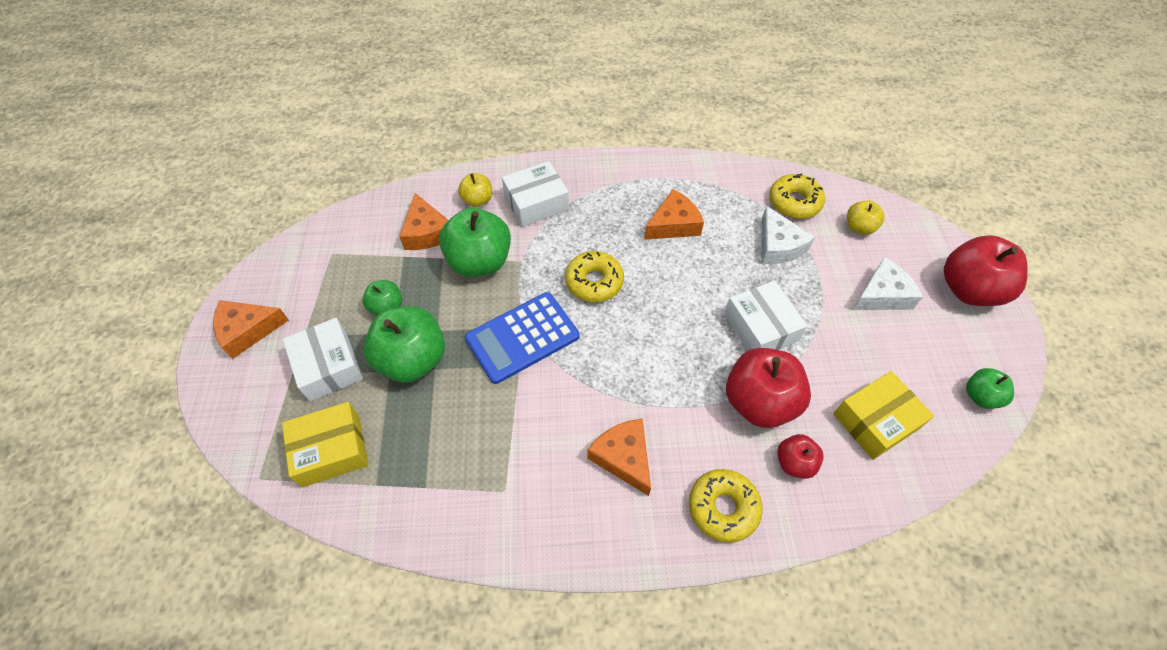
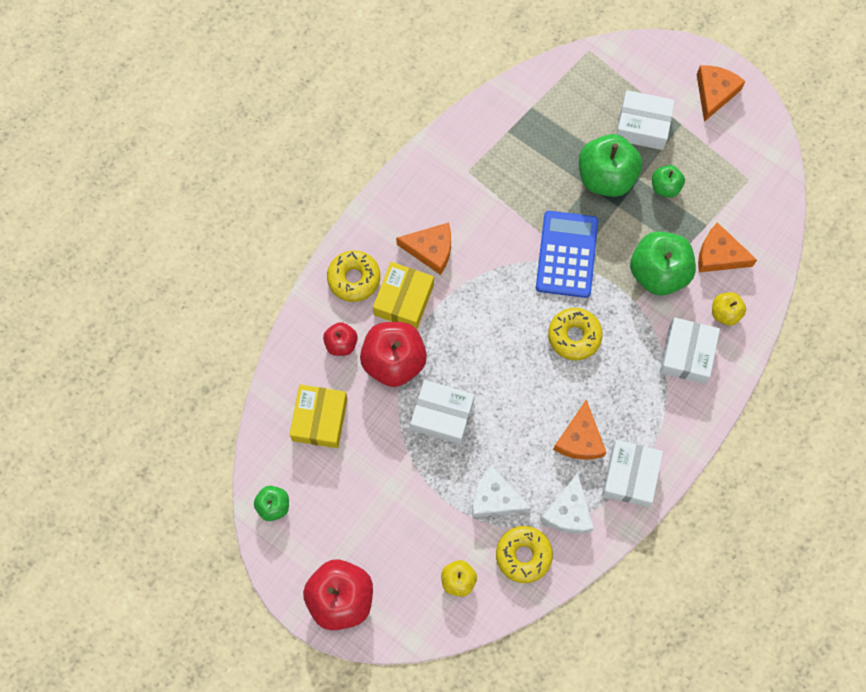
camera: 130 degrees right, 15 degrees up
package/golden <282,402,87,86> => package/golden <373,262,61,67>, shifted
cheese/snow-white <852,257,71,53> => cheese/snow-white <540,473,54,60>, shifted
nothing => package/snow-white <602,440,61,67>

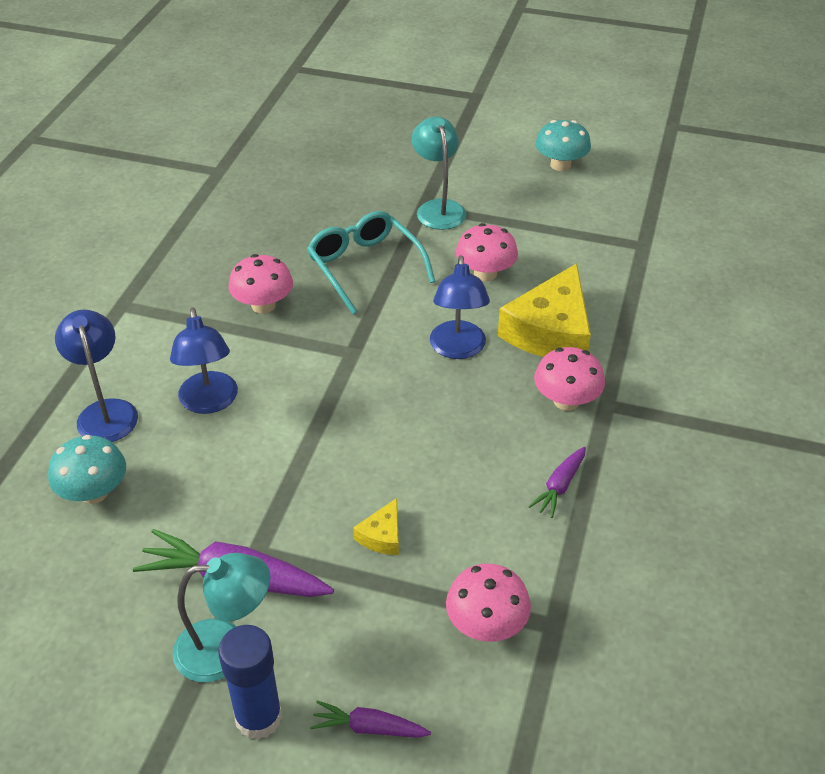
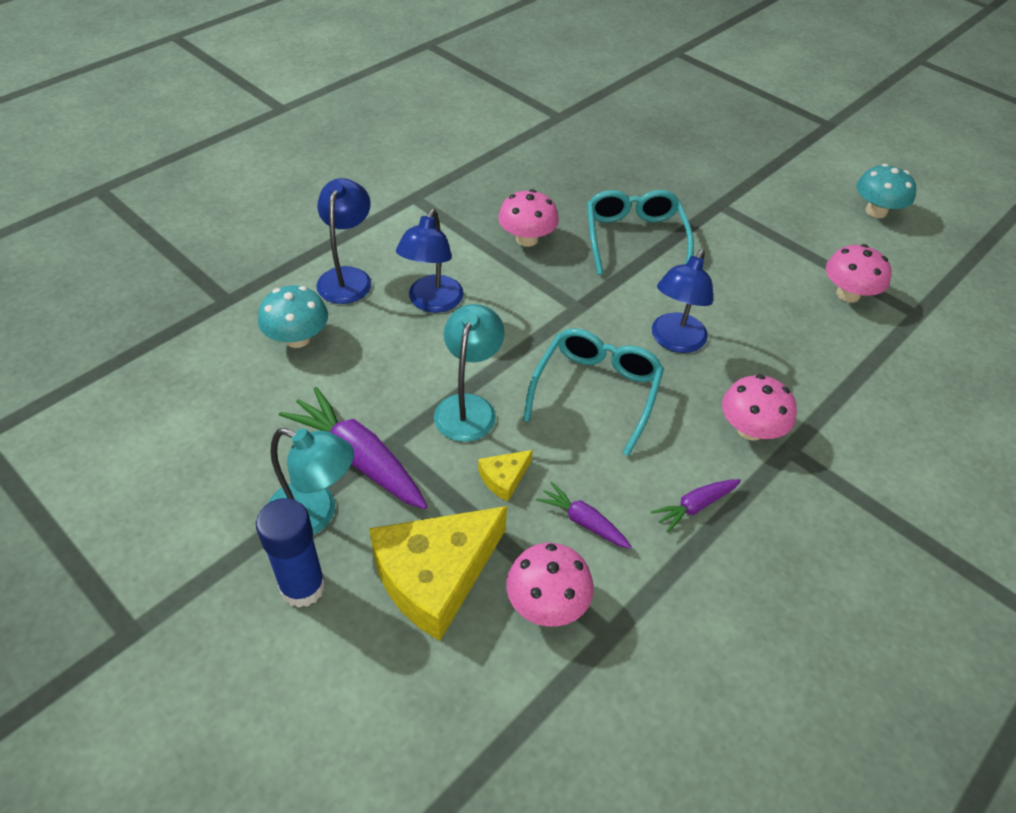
camera: 25 degrees right, 5 degrees up
root vegetable/violet <310,700,121,38> => root vegetable/violet <536,482,96,67>, shifted
reading lamp/teal <411,116,55,114> => reading lamp/teal <434,304,71,138>, shifted
toadstool/rosy <456,223,62,58> => toadstool/rosy <826,244,66,59>, shifted
cheese/golden <498,263,93,94> => cheese/golden <369,506,138,135>, shifted
nothing => spectacles/teal <523,328,141,128>

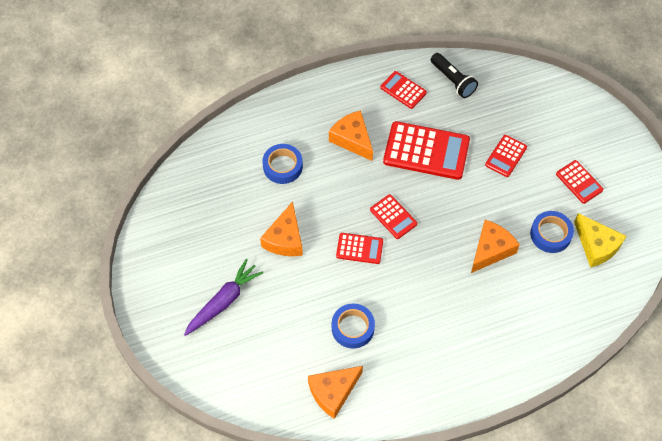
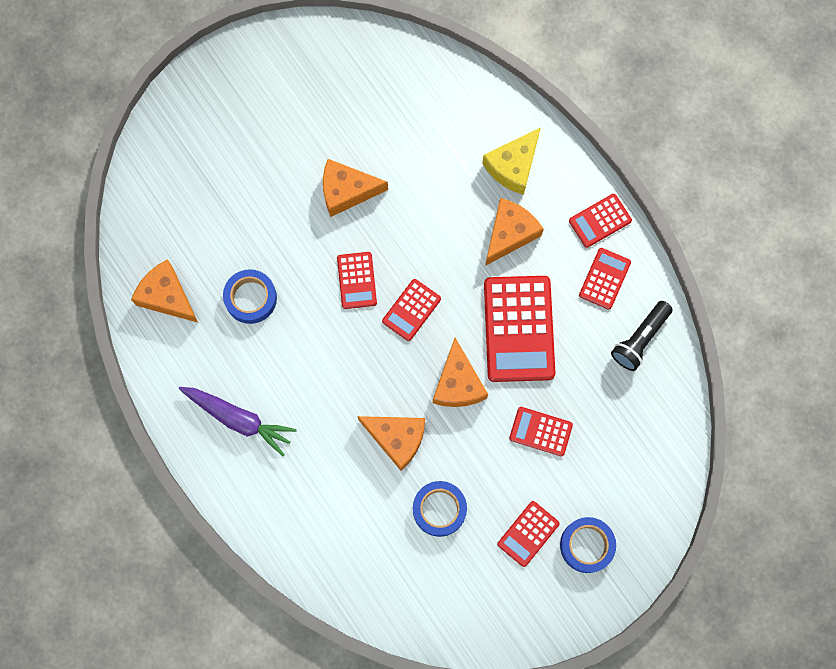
camera: 75 degrees right, 15 degrees up
root vegetable/violet <184,259,79,77> => root vegetable/violet <179,387,118,69>, shifted
roll of tape/blue <263,144,40,40> => roll of tape/blue <560,517,56,56>, shifted
cheese/golden <574,213,52,55> => cheese/golden <482,128,58,67>, shifted
nothing => cheese/bright orange <433,338,55,69>
nothing => calculator/crimson <569,194,63,54>

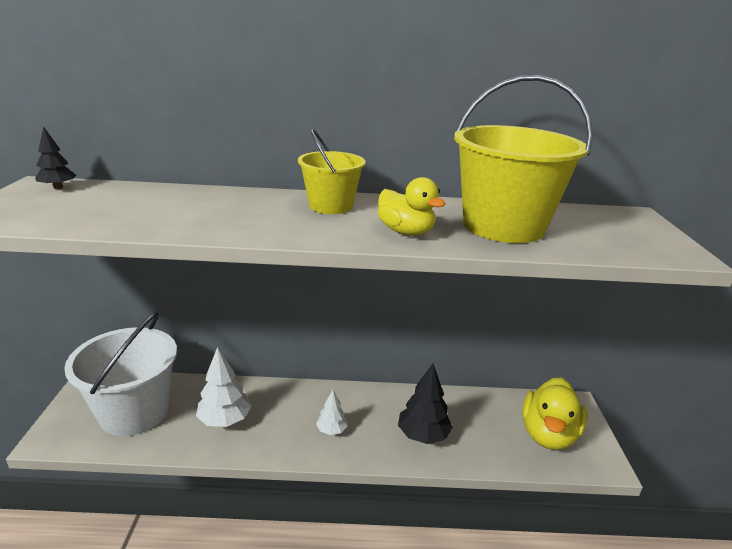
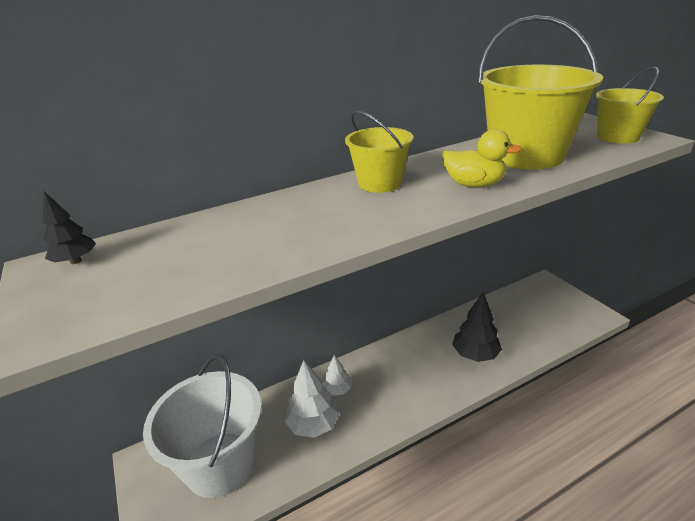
camera: 25 degrees left, 5 degrees up
fir tree/snow-white <316,390,32,45> => fir tree/snow-white <323,355,29,41>, shifted
rubber duck/golden <522,378,65,72> => nothing
nothing => sand bucket/golden <596,66,68,78>

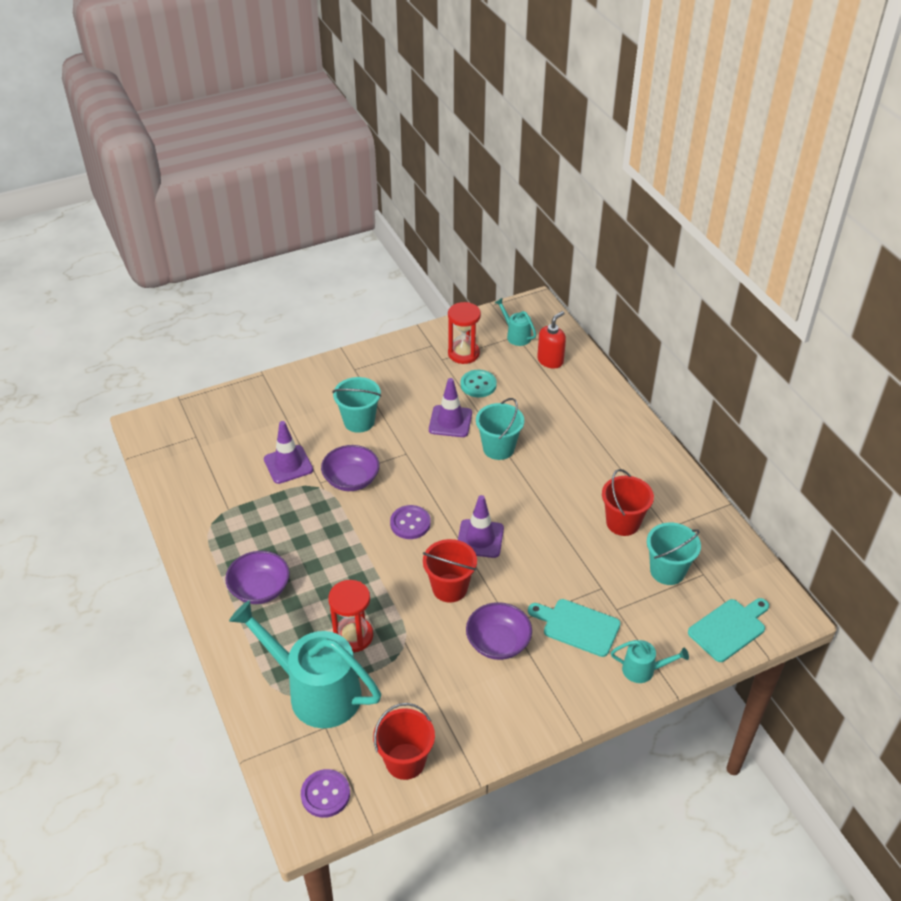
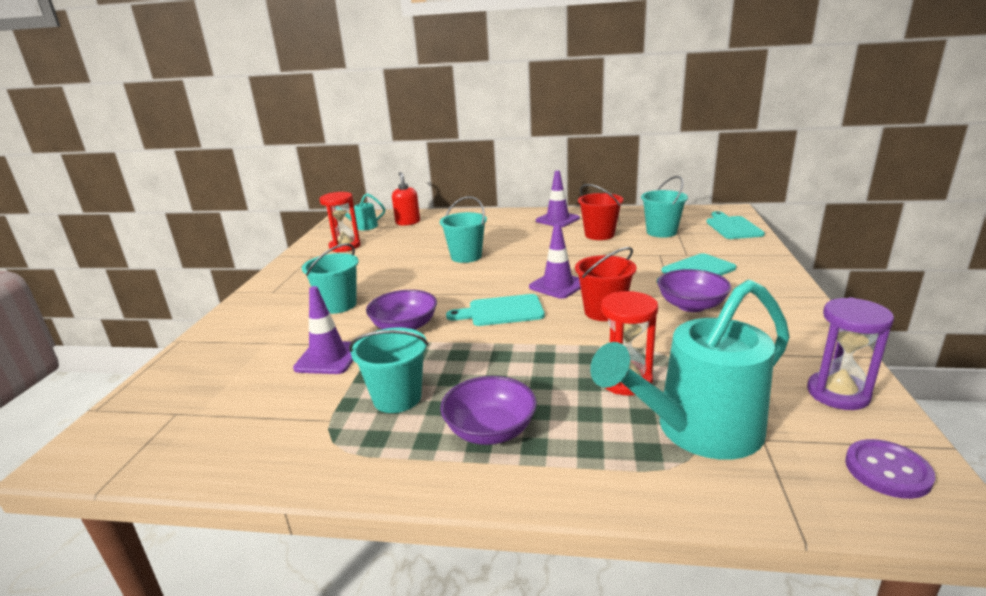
camera: 55 degrees left, 20 degrees down
sand bucket/crimson <373,703,62,77> => hourglass/violet <807,297,87,113>
shirt button/violet <390,505,41,34> => cutting board/teal <446,294,99,32>
safety cone/violet <429,378,43,59> => safety cone/violet <536,171,44,56>, shifted
shirt button/teal <461,370,36,27> => nothing
sprinkling can/teal <611,640,78,43> => nothing
nothing => sand bucket/teal <349,327,79,86>

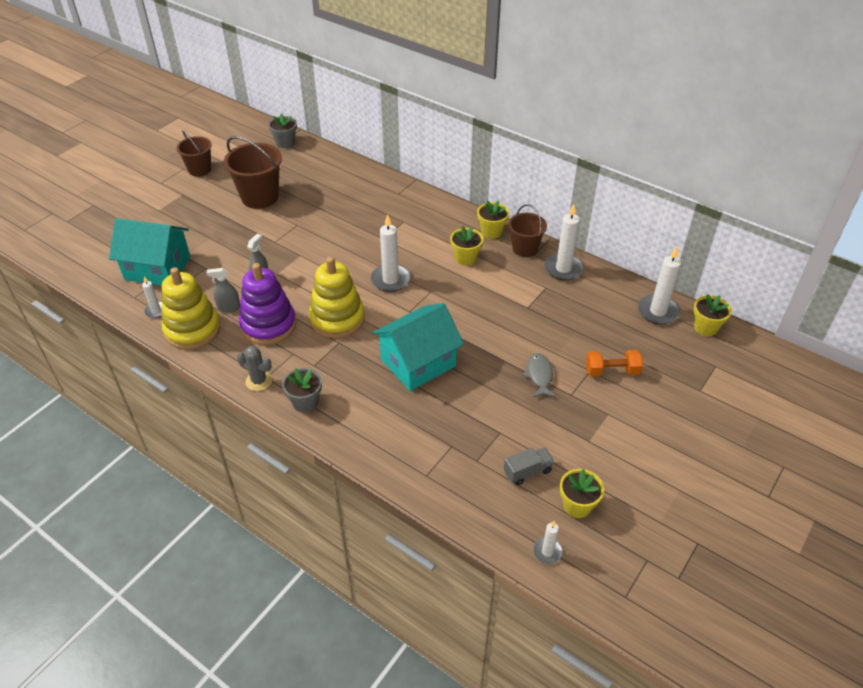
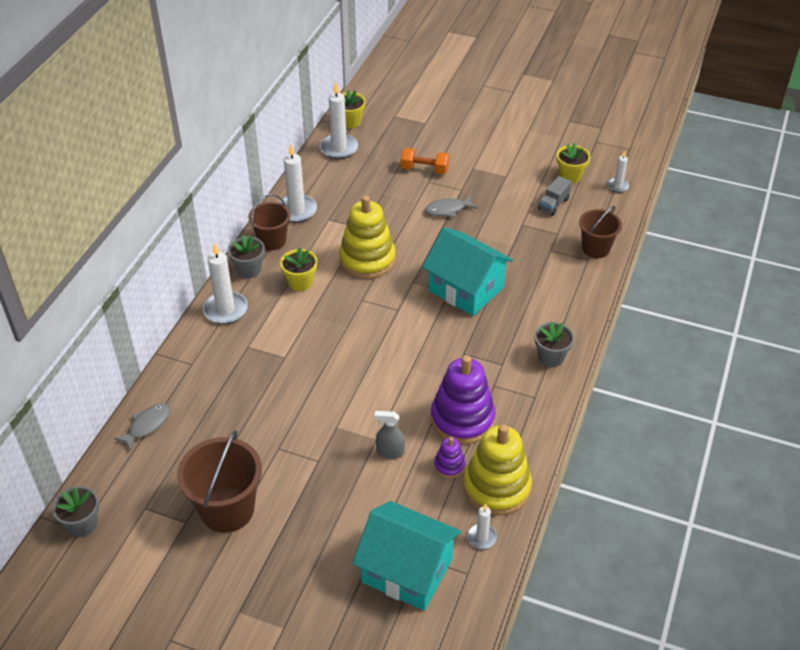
camera: 105 degrees left, 0 degrees up
cottage/teal <109,218,81,68> => cottage/teal <352,501,109,110>, 60 degrees counterclockwise
sand bucket/russet <176,130,36,46> => sand bucket/russet <579,206,43,52>, shifted
spray cleaner/grey <207,268,34,45> => ring stacker/violet <434,437,31,41>
saguaro cactus/grey <237,346,35,45> => nothing
ring stacker/golden <309,257,56,81> => ring stacker/golden <339,195,57,84>, shifted
wax candle/snow-white <371,214,40,78> => wax candle/snow-white <203,242,45,82>, shifted
plant pot/golden <477,200,32,39> => plant pot/grey <228,235,37,43>
toy truck/grey <504,447,50,38> => toy truck/grey <538,176,34,40>, 105 degrees counterclockwise
hand weight/bright orange <586,350,57,26> => hand weight/bright orange <401,148,48,26>, 60 degrees counterclockwise
nothing => toy fish/grey <114,404,56,47>

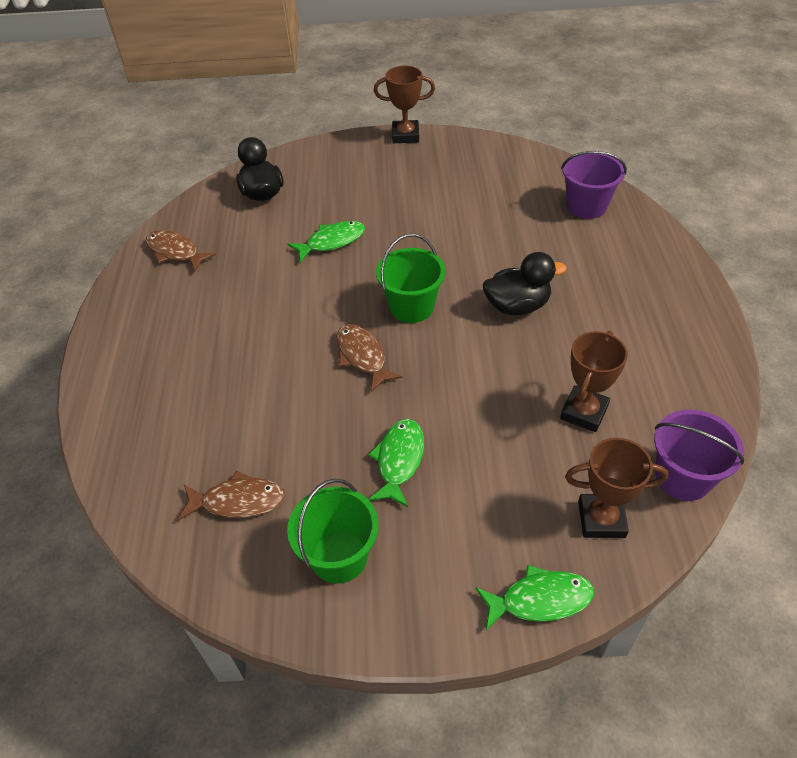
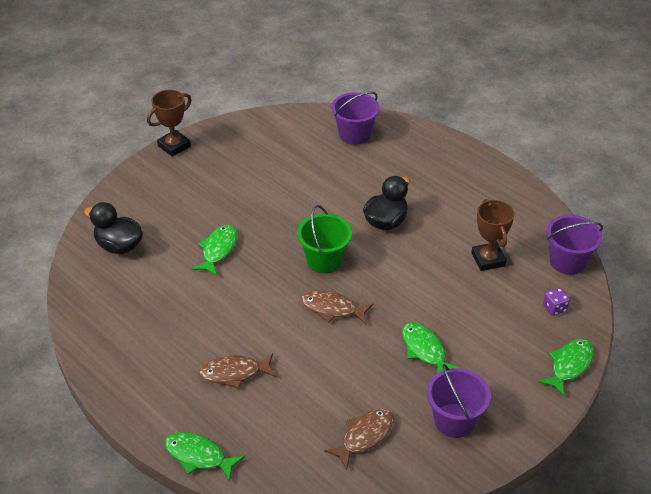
camera: 45 degrees left, 5 degrees down
toy fish/russet <146,230,70,42> => toy fish/russet <199,353,77,36>, shifted
sand bucket/green <287,479,91,104> => sand bucket/violet <427,364,64,74>
trophy/russet <565,438,103,100> => game die/violet <543,288,27,28>
nothing => toy fish/green <165,432,80,50>

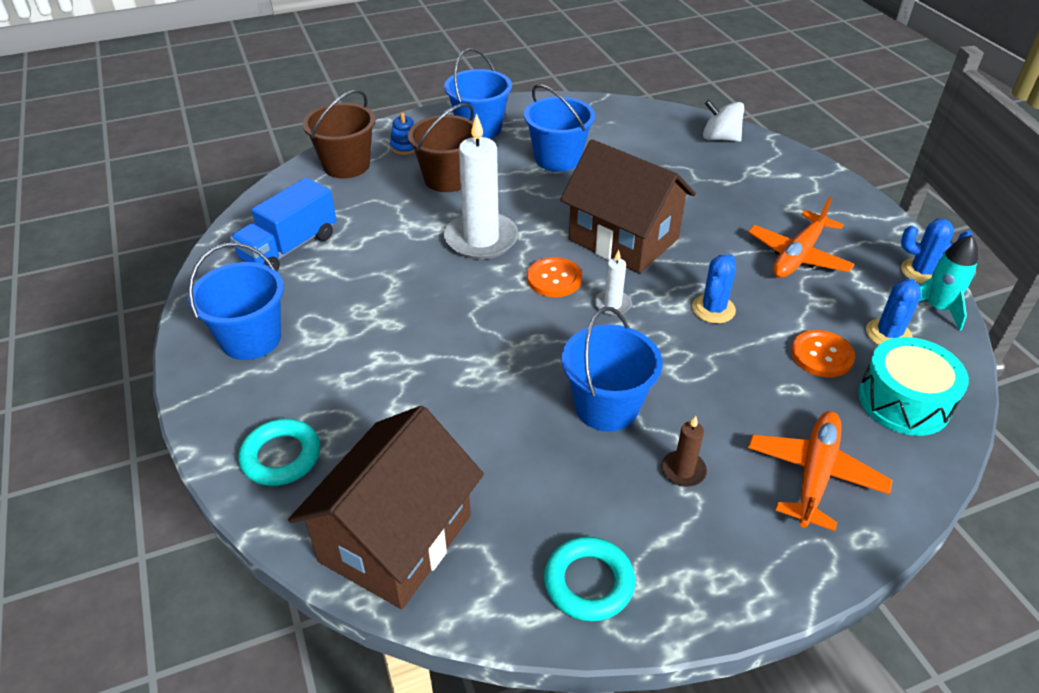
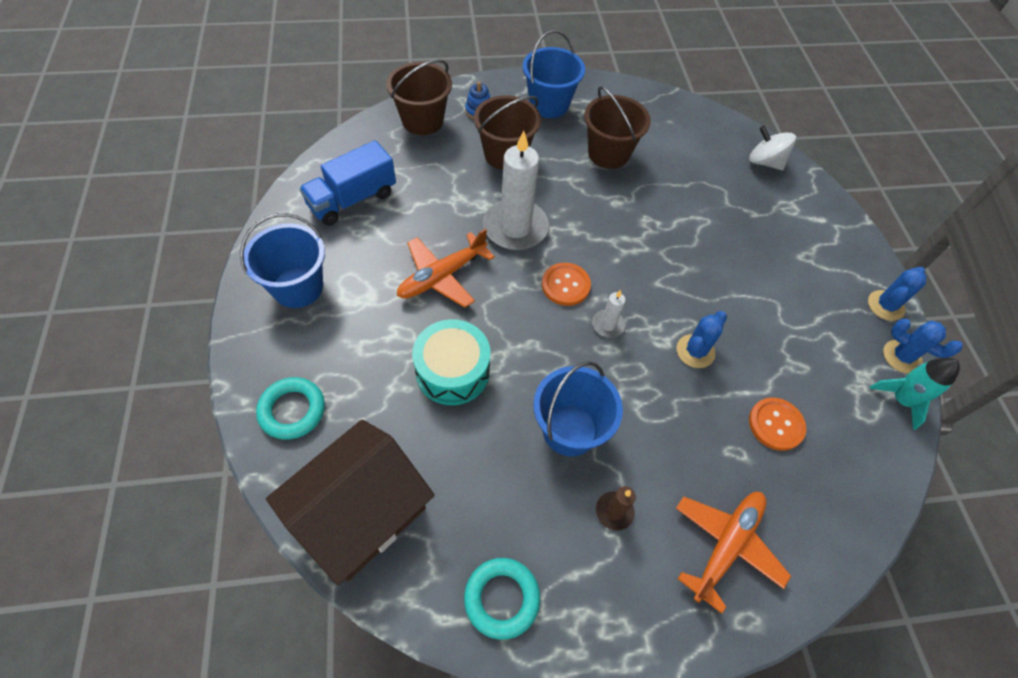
camera: 10 degrees right, 15 degrees up
sand bucket/blue <524,84,71,88> => sand bucket/russet <584,86,67,83>
cottage/russet <560,139,136,134> => nothing
aeroplane/bright orange <748,197,107,81> => aeroplane/bright orange <397,228,98,80>, shifted
snare drum/teal <858,337,111,99> => snare drum/teal <412,319,78,86>, shifted
saguaro cactus/blue <866,278,55,67> => saguaro cactus/blue <868,267,58,54>, shifted

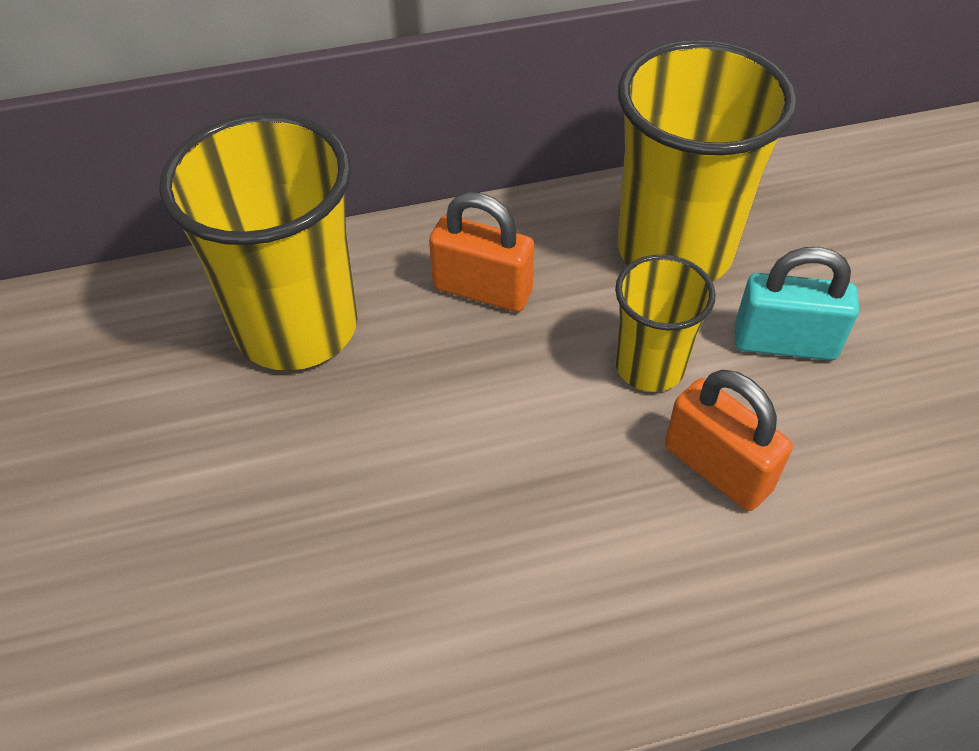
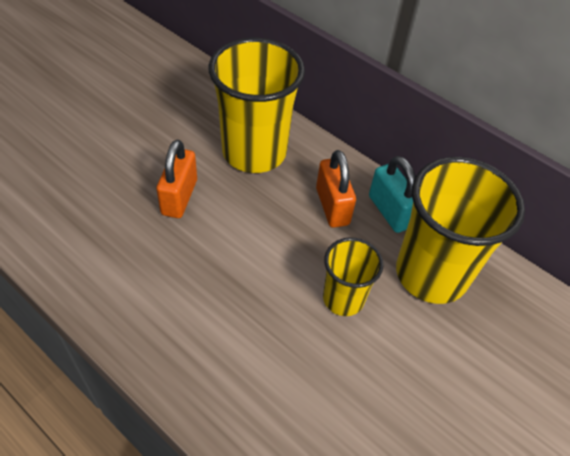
camera: 50 degrees right, 0 degrees up
small lock/bright orange <665,370,128,141> => small lock/bright orange <156,140,41,78>, shifted
small lock/teal <735,247,124,113> => small lock/teal <369,156,46,77>, shifted

